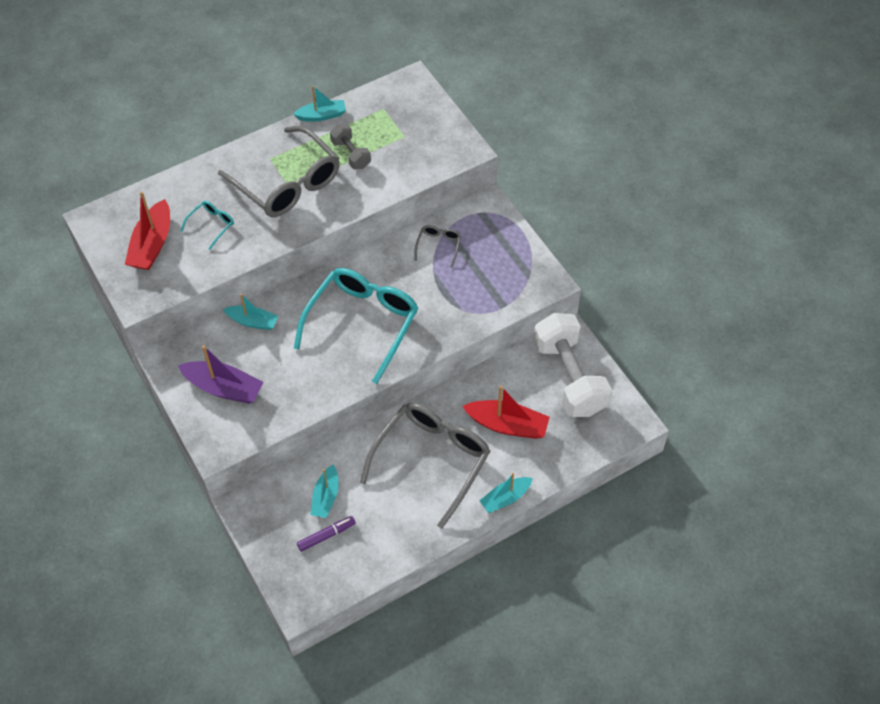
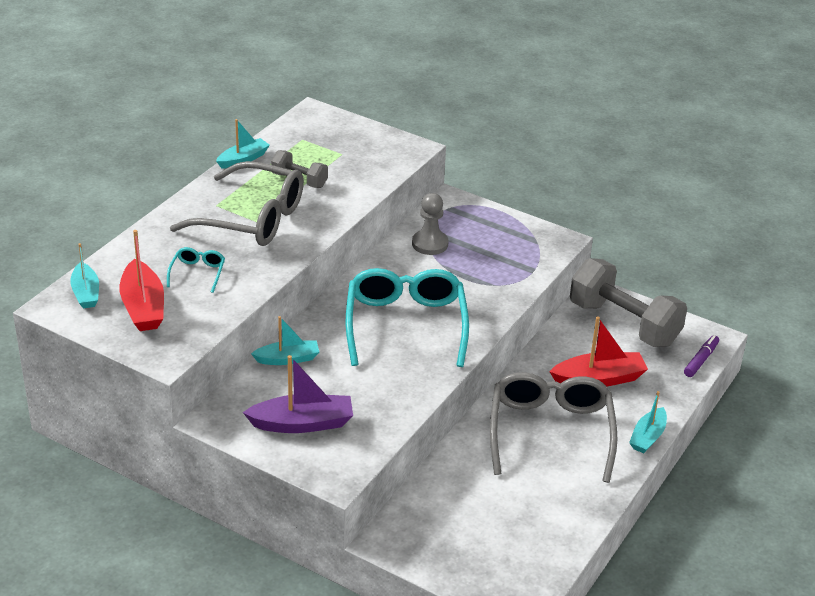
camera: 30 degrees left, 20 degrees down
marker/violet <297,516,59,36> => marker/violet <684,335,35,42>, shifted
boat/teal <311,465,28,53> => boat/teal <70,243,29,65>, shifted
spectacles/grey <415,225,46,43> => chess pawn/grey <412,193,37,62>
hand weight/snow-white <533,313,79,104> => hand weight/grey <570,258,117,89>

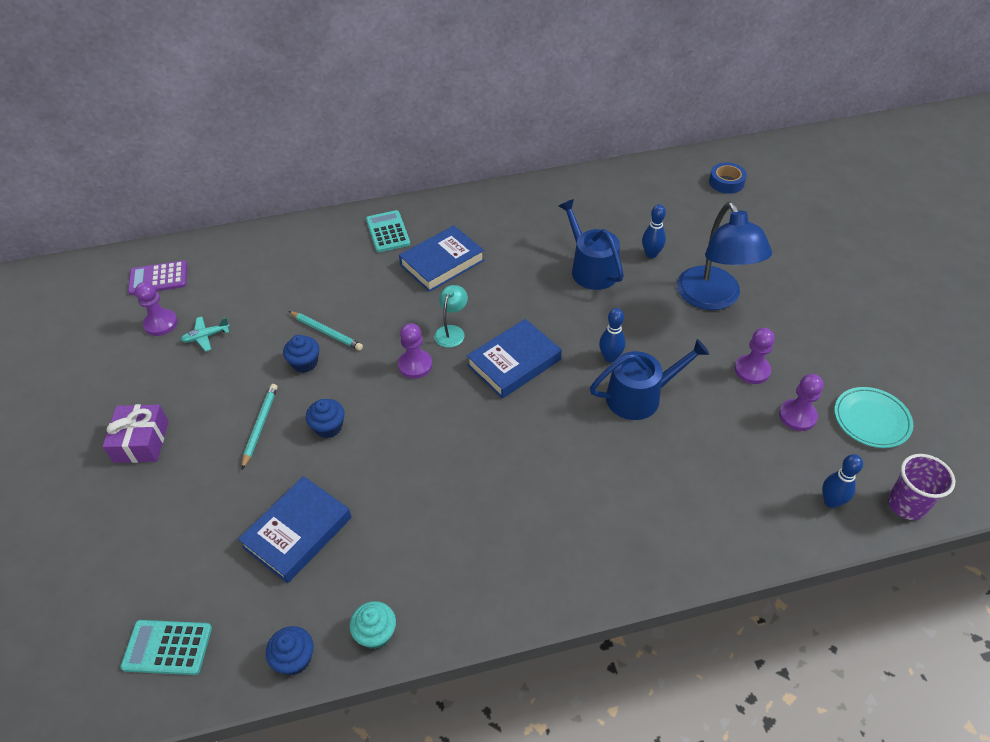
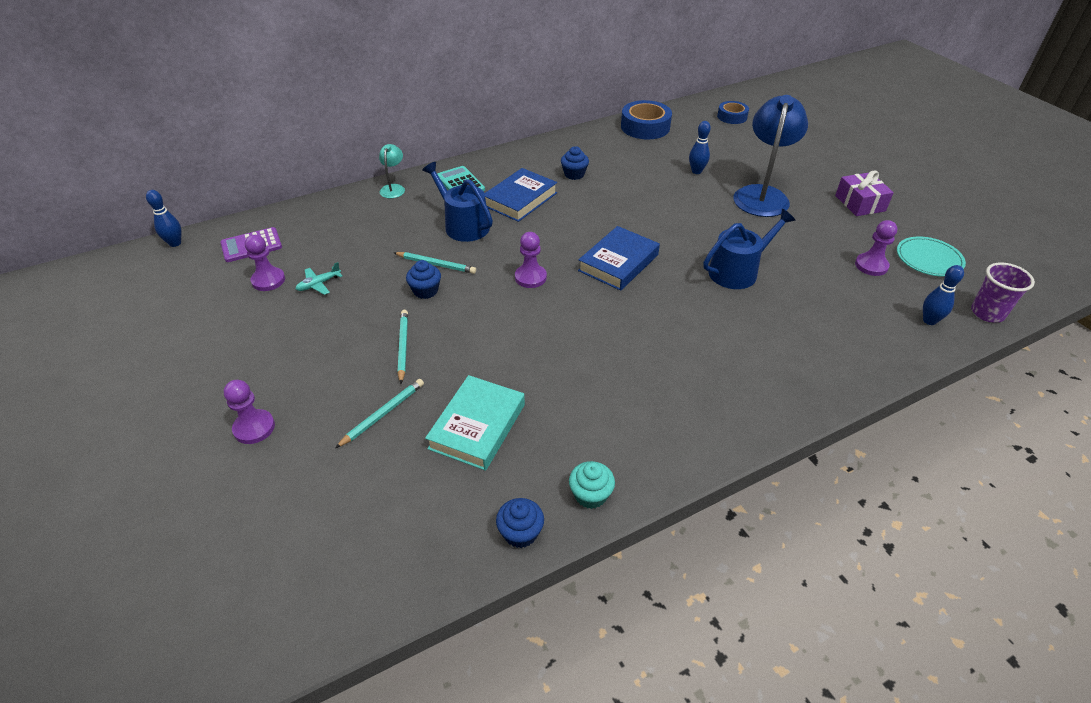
camera: 15 degrees left, 5 degrees down
present/violet <102,404,67,59> => present/violet <835,171,59,45>, shifted
calculator/teal <121,620,91,55> => nothing
hardback/blue <238,476,113,107> => hardback/teal <425,375,100,96>
fairy cake/blue <306,399,38,39> => fairy cake/blue <561,146,28,34>, shifted
reading lamp/teal <434,285,34,63> => reading lamp/teal <379,144,26,54>, shifted
sprinkling can/blue <559,199,65,91> => sprinkling can/blue <422,162,71,80>, shifted
tenpin/blue <599,308,27,54> => tenpin/blue <146,190,36,57>, shifted
reading lamp/blue <677,202,95,108> => reading lamp/blue <734,95,74,122>, 135 degrees counterclockwise
chess pawn/violet <735,328,40,56> => chess pawn/violet <224,380,51,64>, shifted
nothing => pencil/teal <335,379,89,69>
nothing => roll of tape/blue <621,100,51,39>

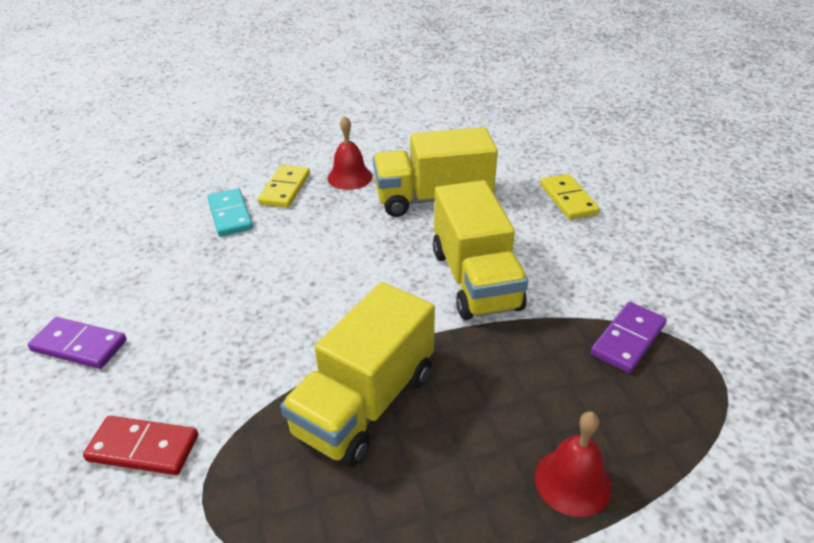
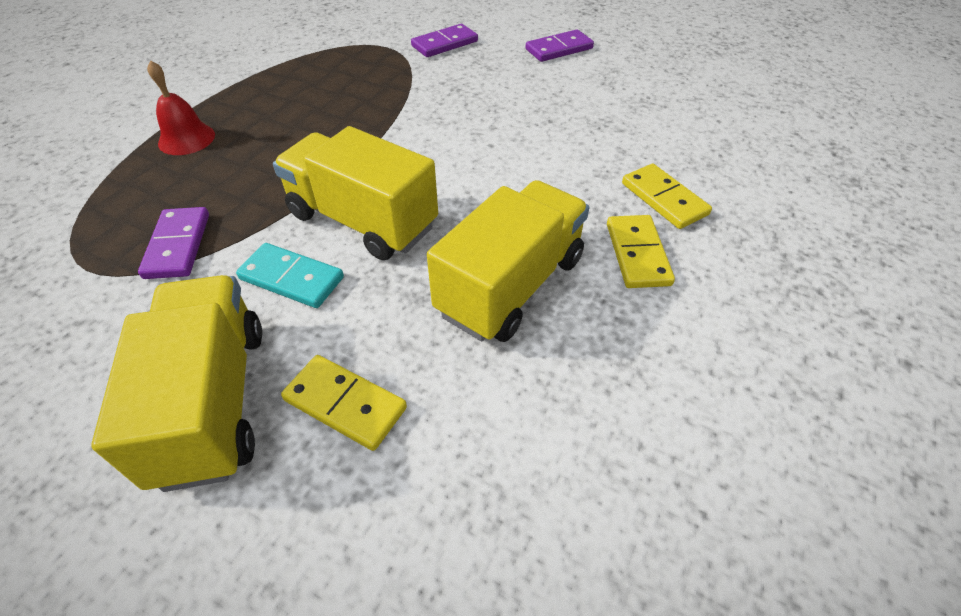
camera: 135 degrees right, 10 degrees up
domino/crimson <83,416,115,59> => domino/violet <411,24,67,33>
domino/teal <207,188,46,49> => domino/teal <236,243,108,65>, shifted
toy truck/golden <280,282,155,185> => toy truck/golden <91,275,171,217>, shifted
school bell/crimson <327,116,45,74> => domino/golden <607,215,68,73>

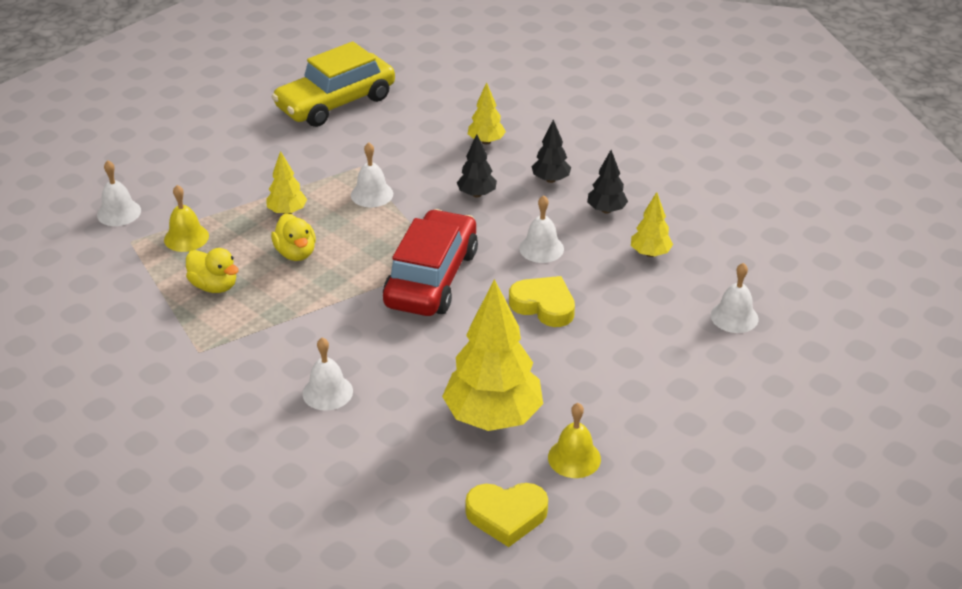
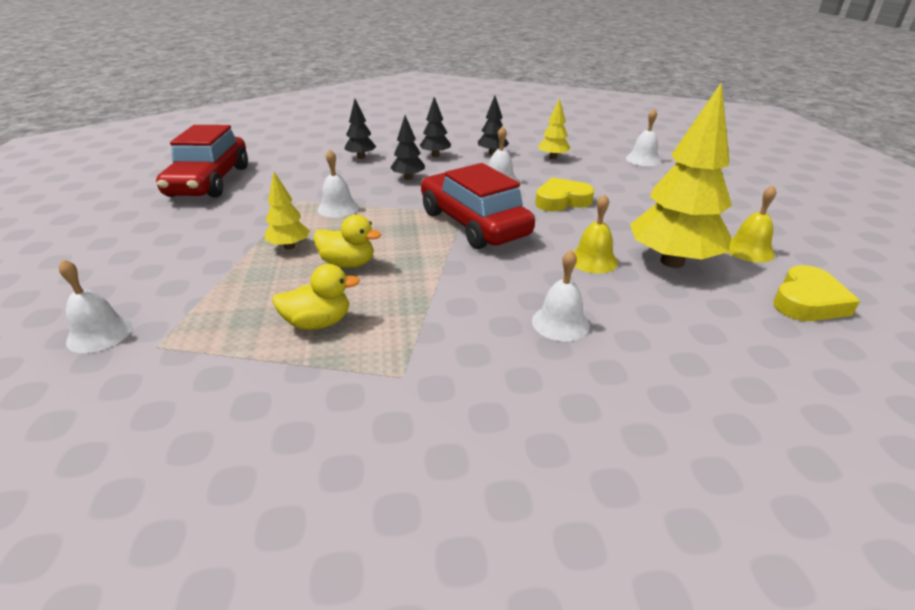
camera: 50 degrees left, 5 degrees down
school bell/golden <164,185,45,67> => school bell/golden <573,194,45,79>, shifted
automobile/golden <272,41,123,86> => automobile/crimson <156,125,92,73>
fir tree/golden <468,82,38,62> => fir tree/black <344,99,33,60>

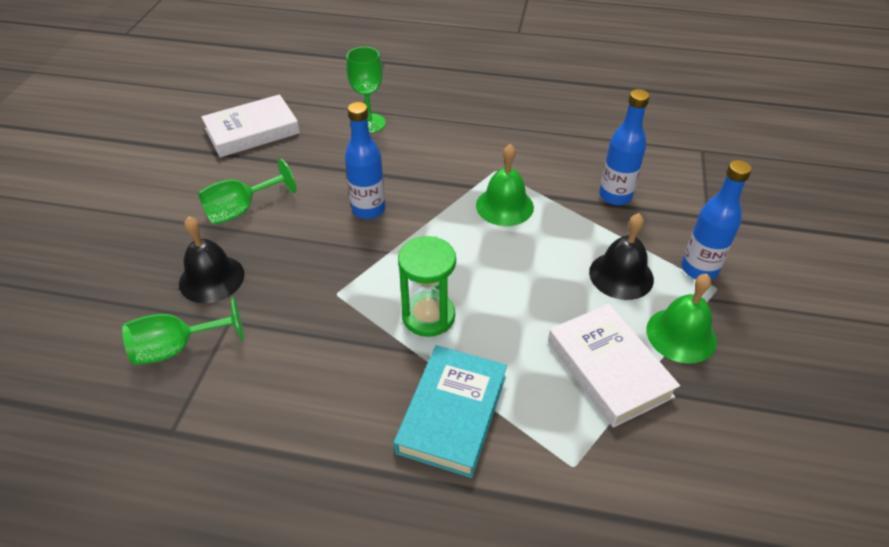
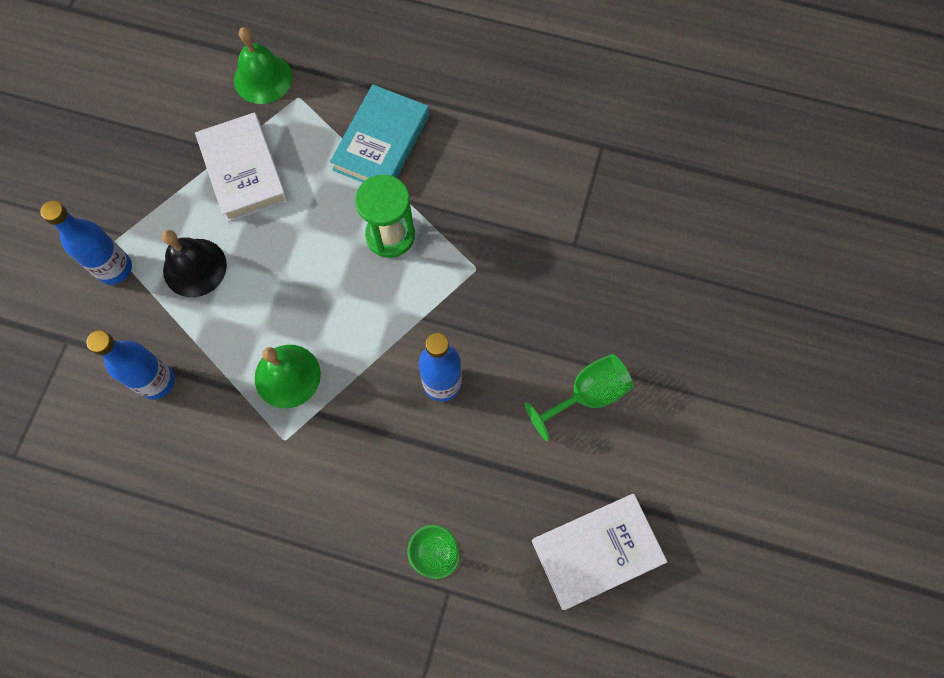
camera: 175 degrees left, 25 degrees up
wine glass/green <122,297,122,68> => nothing
school bell/black <179,216,66,87> => nothing
school bell/green <646,274,71,90> => school bell/green <234,27,59,77>, shifted

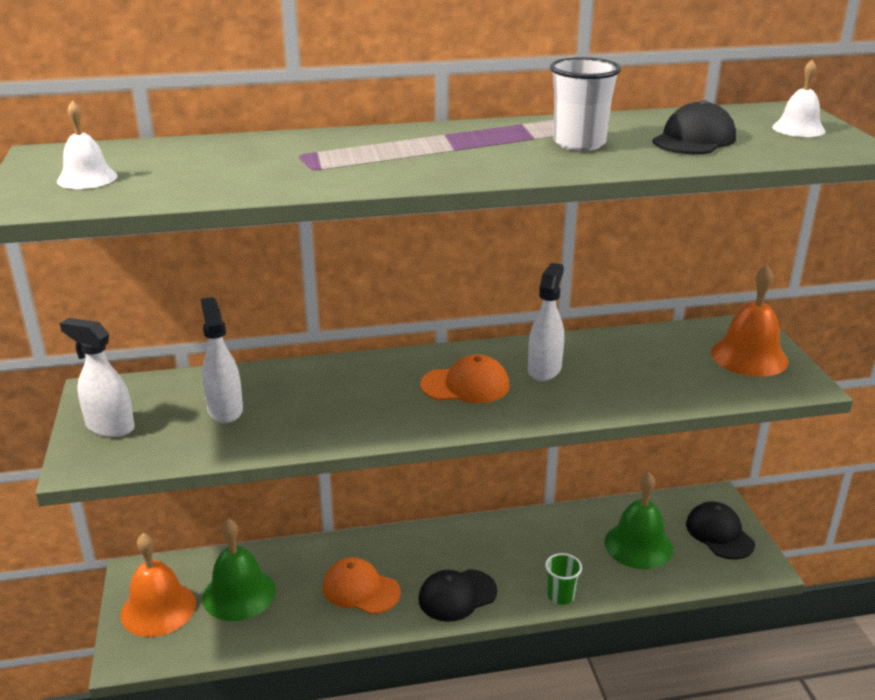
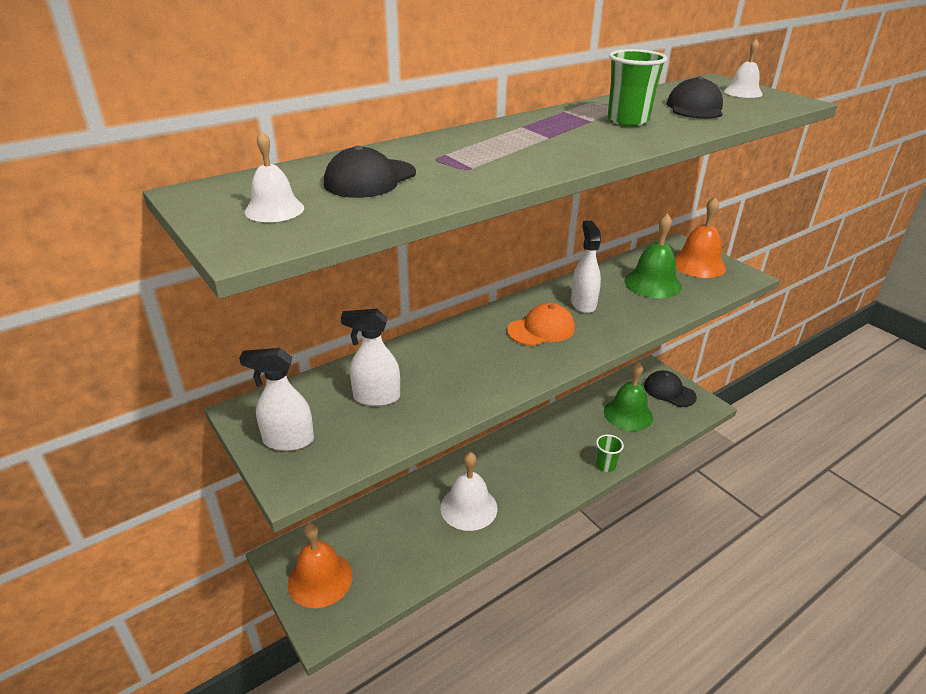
camera: 25 degrees left, 5 degrees up
spray cleaner/snow-white <201,297,42,126> => spray cleaner/snow-white <341,309,59,97>, 45 degrees counterclockwise
school bell/green <202,519,74,102> => school bell/green <624,213,58,85>, shifted
cap/bright orange <323,557,78,57> => school bell/snow-white <440,452,57,79>
cap/black <418,569,79,53> => cap/black <324,145,92,53>, shifted
cup/snow-white <550,57,71,94> => cup/green <608,49,59,77>

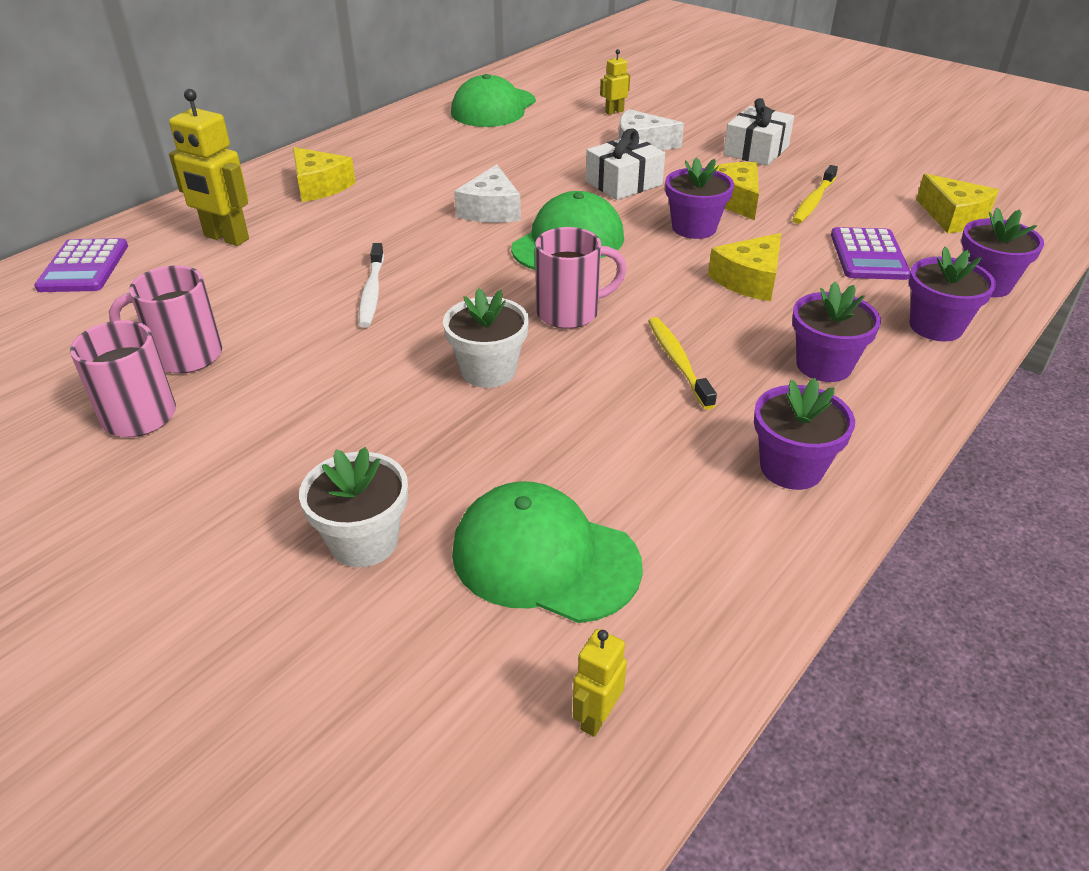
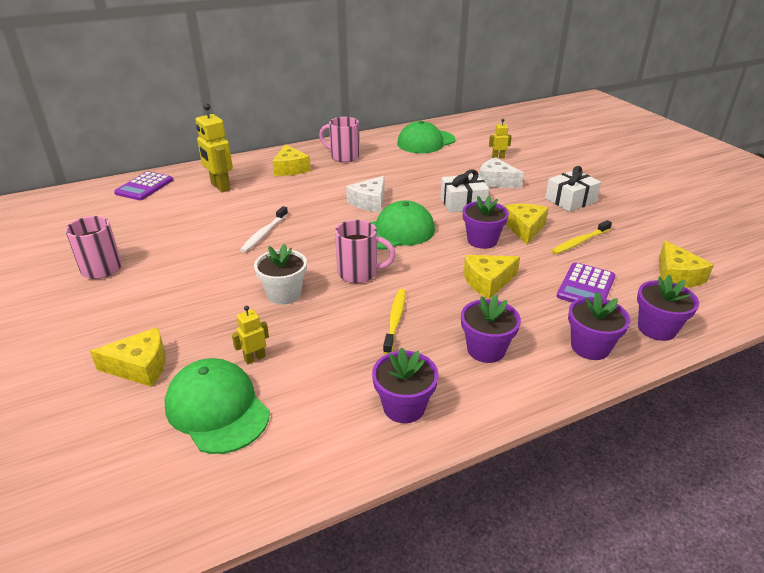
camera: 25 degrees right, 5 degrees down
coffee mug/rosy <109,265,113,108> => coffee mug/rosy <319,117,41,46>, shifted
plant pot/snow-white <299,447,109,120> => cheese/golden <90,327,76,60>
toy robot/golden <573,629,54,108> => toy robot/golden <232,306,37,58>, shifted

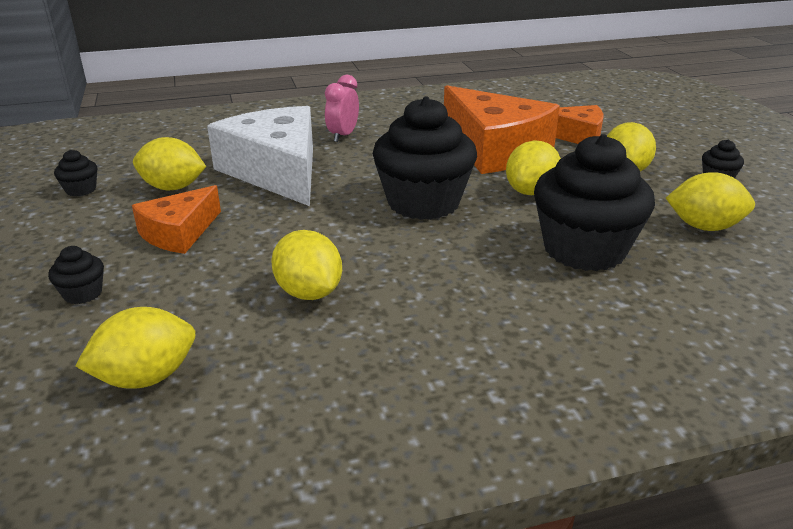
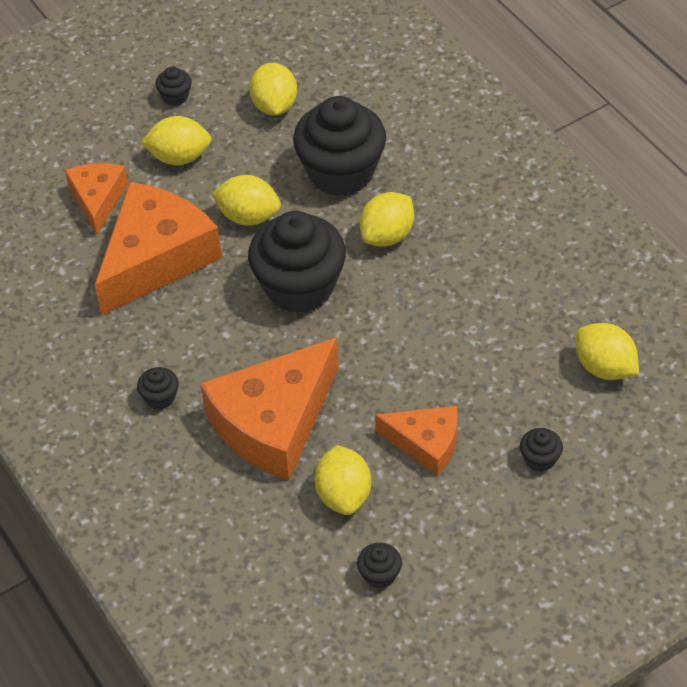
camera: 105 degrees left, 20 degrees up
cheese/snow-white <207,106,106,100> => cheese/bright orange <200,337,139,144>
lemon/golden <271,230,71,70> => lemon/golden <360,192,54,55>, shifted
alarm clock/rosy <325,75,34,67> => fairy cake/black <137,367,42,43>

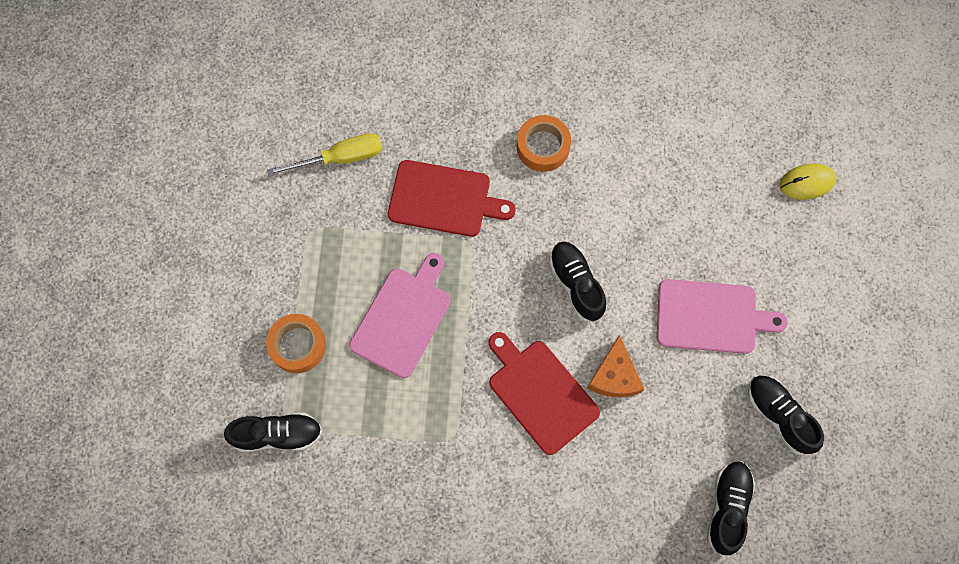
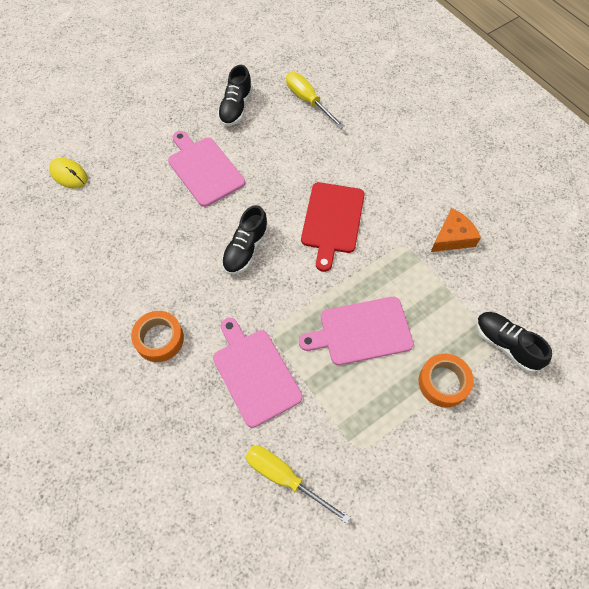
camera: 130 degrees left, 10 degrees down
cutting board/crimson <388,160,127,77> => cutting board/rosy <213,318,89,110>
cheese/bright orange <587,335,57,62> => cheese/bright orange <431,208,50,44>, shifted
lace-up shoe/black <707,461,48,94> => hand screwdriver/golden <286,72,59,57>

